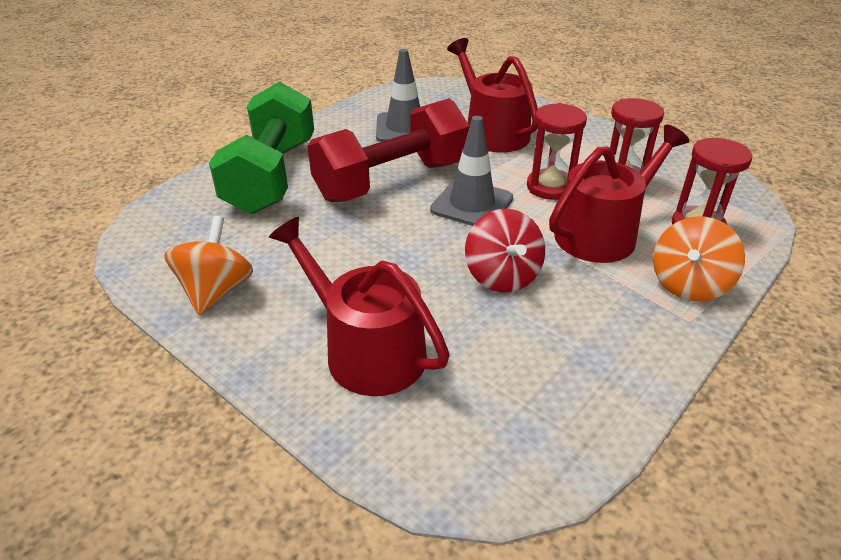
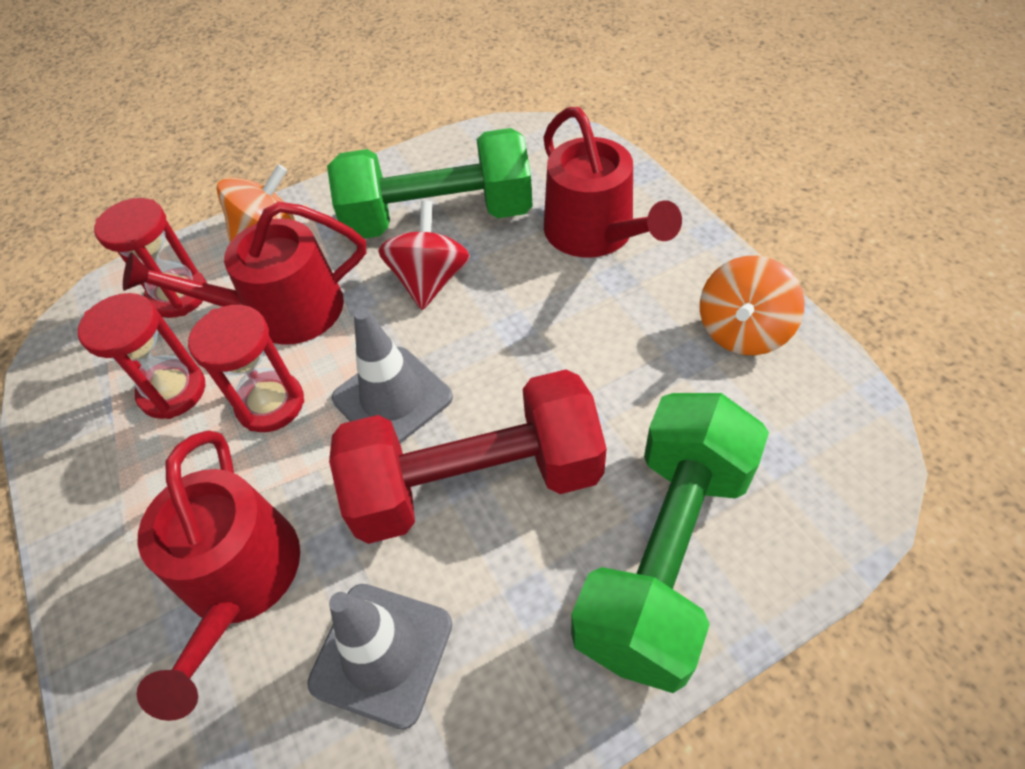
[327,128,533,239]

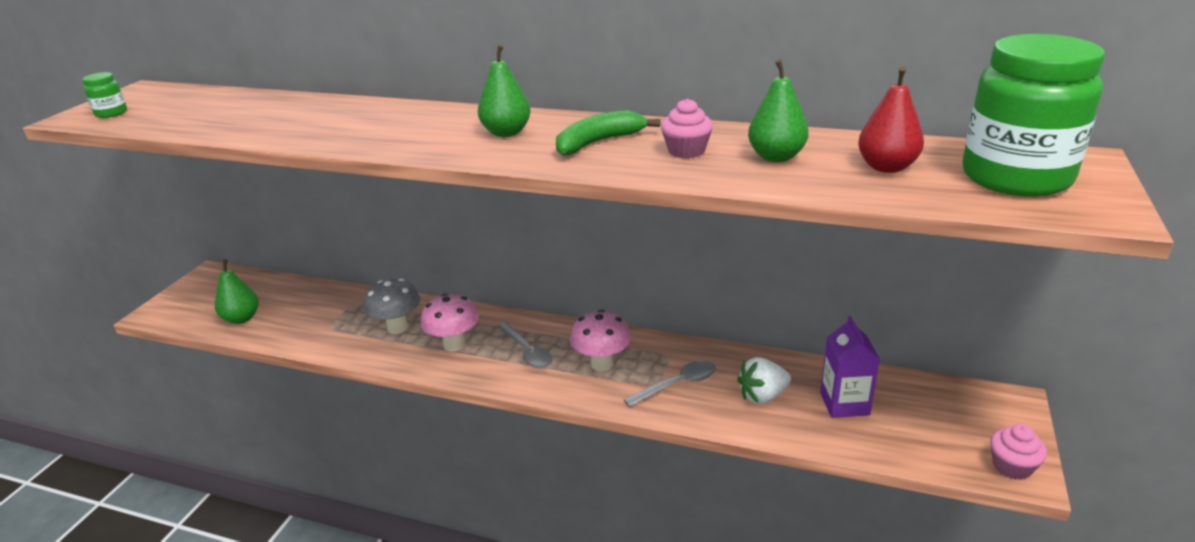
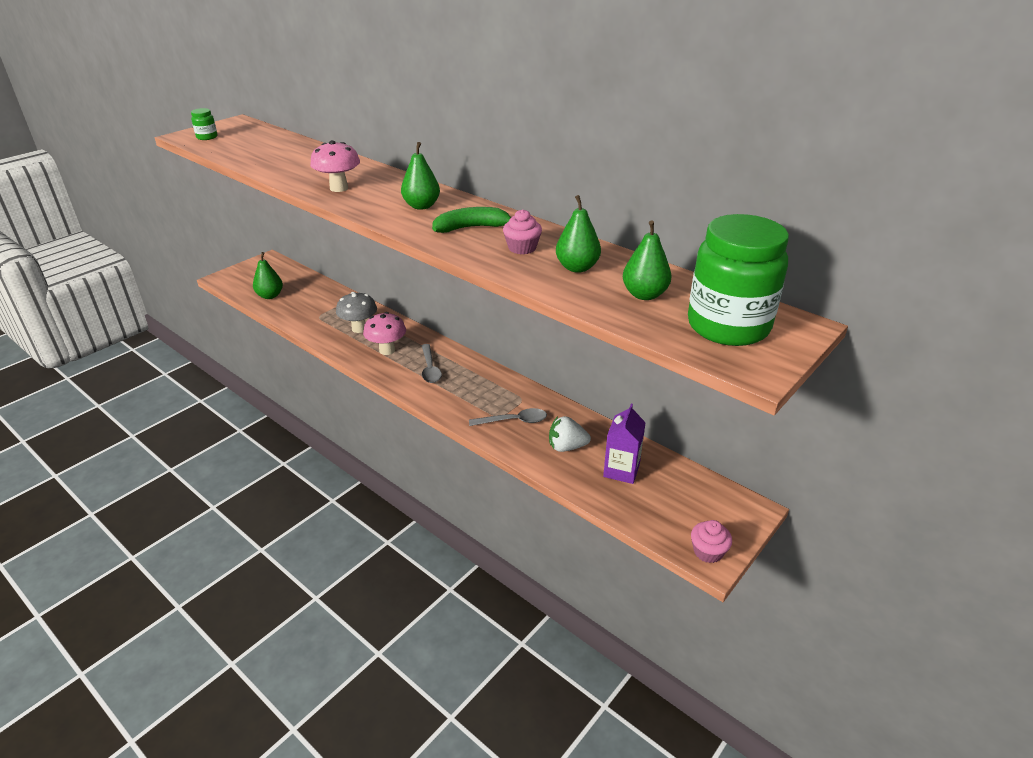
[310,140,360,192]
[623,220,672,300]

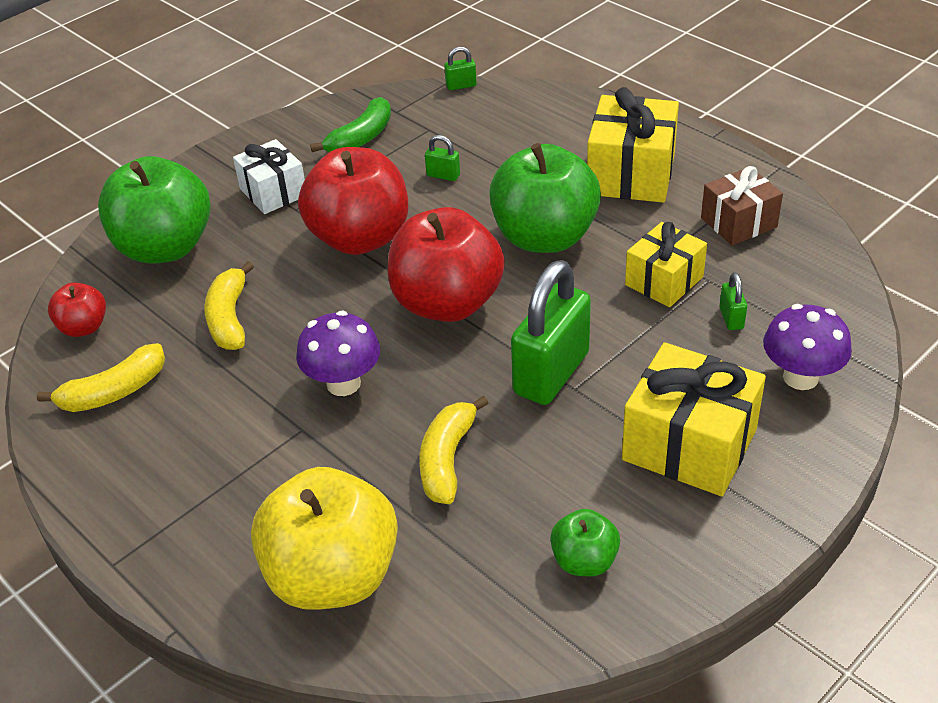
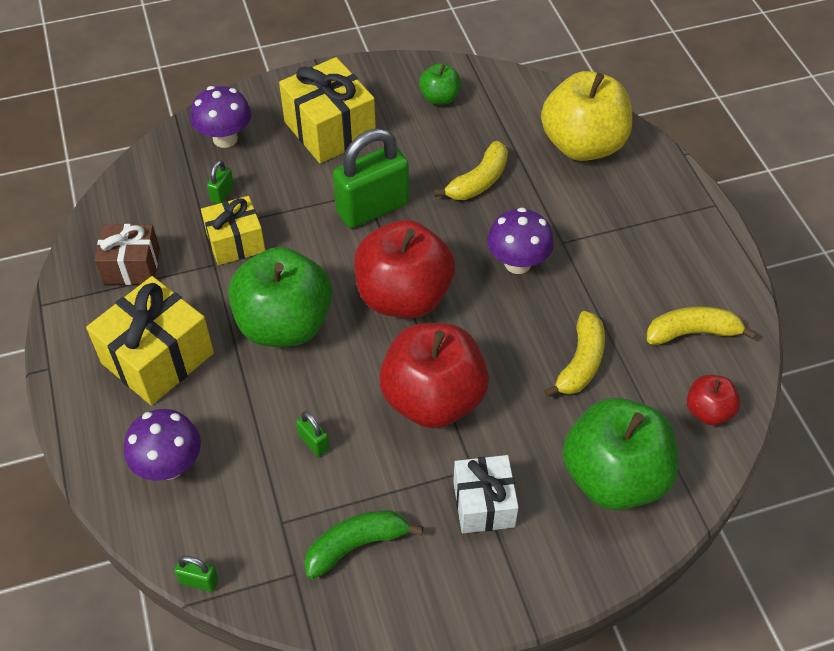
[124,409,201,481]

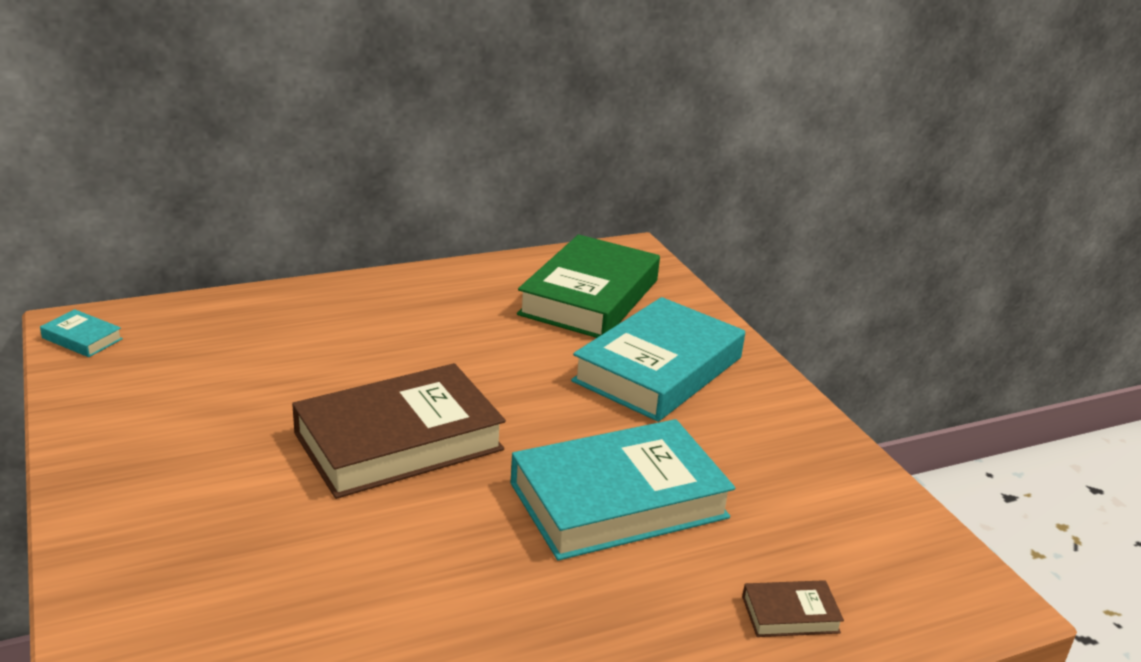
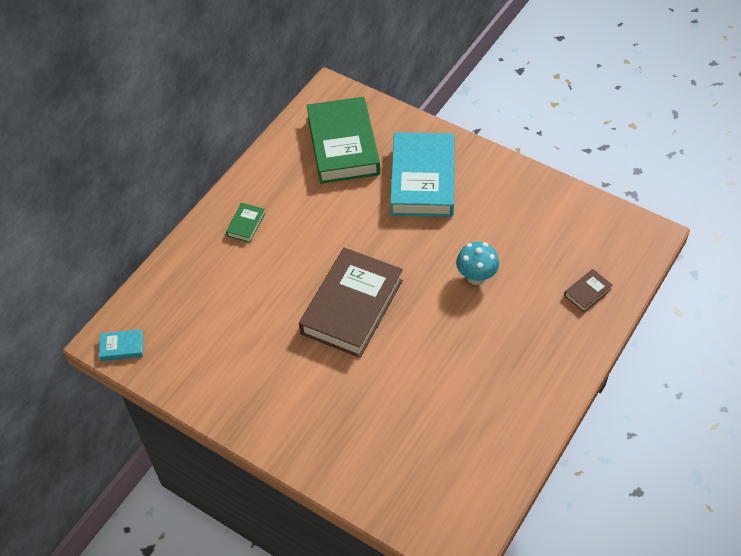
[226,203,265,243]
[456,242,499,285]

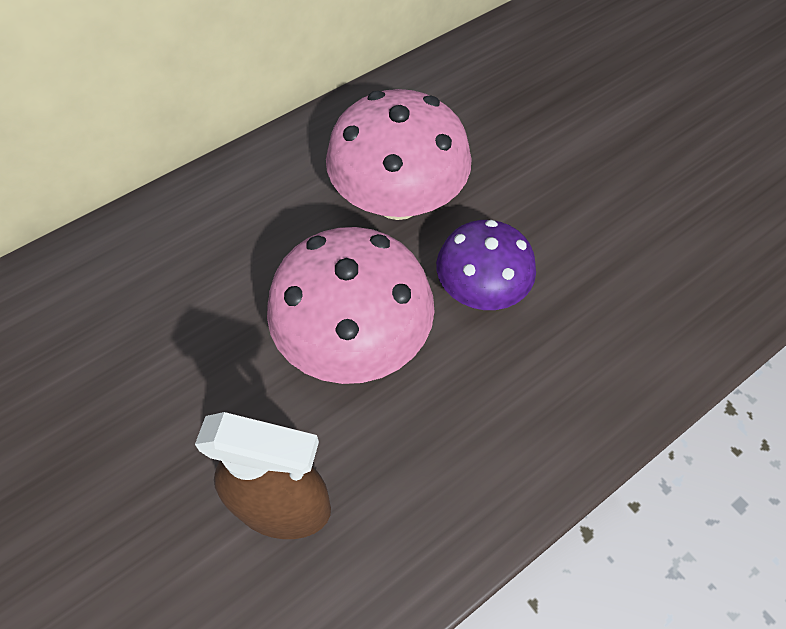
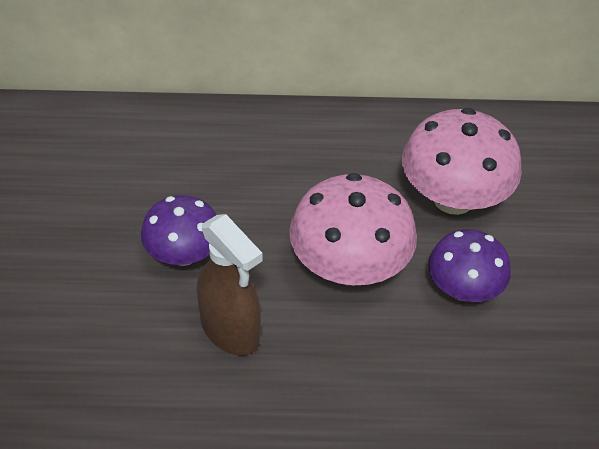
[141,195,216,266]

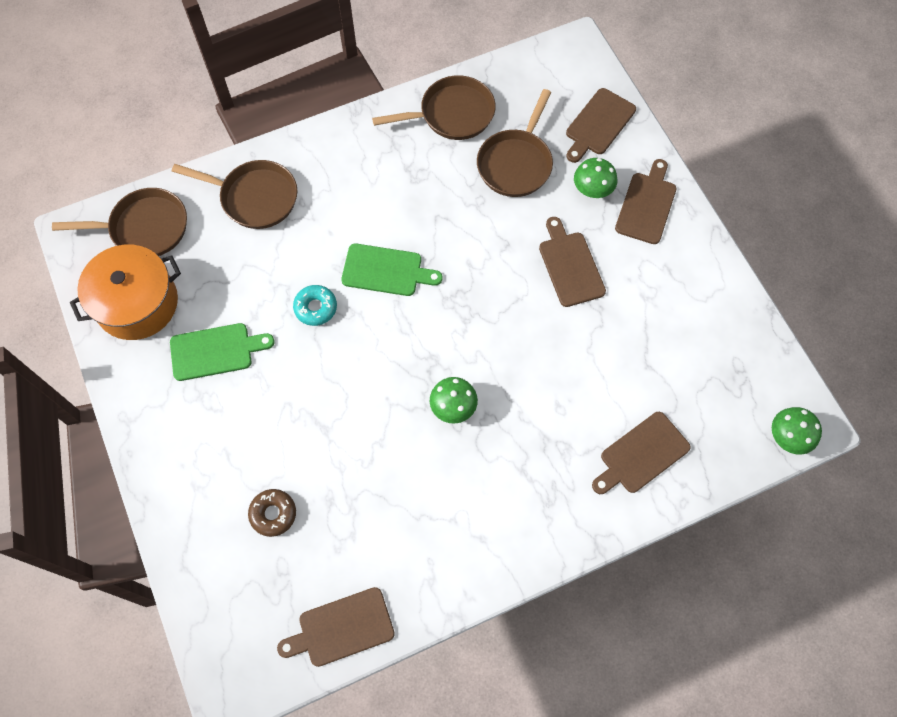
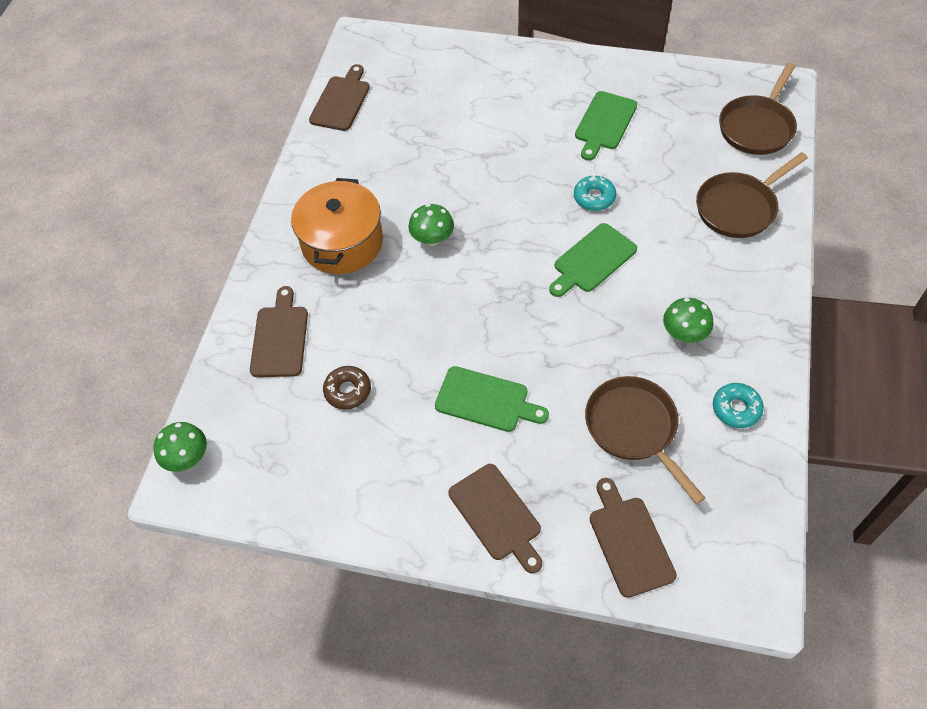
[291,178,383,274]
[323,366,371,410]
[435,366,549,432]
[663,298,714,342]
[713,383,764,428]

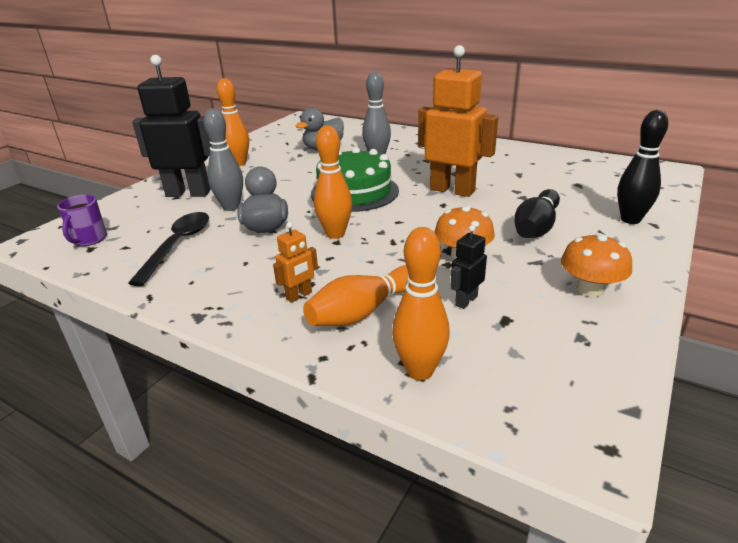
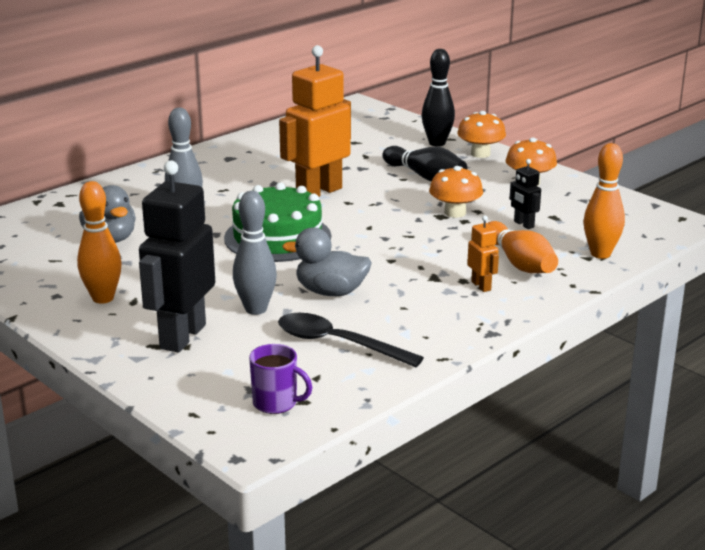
[457,111,506,158]
[314,126,352,239] (first image)

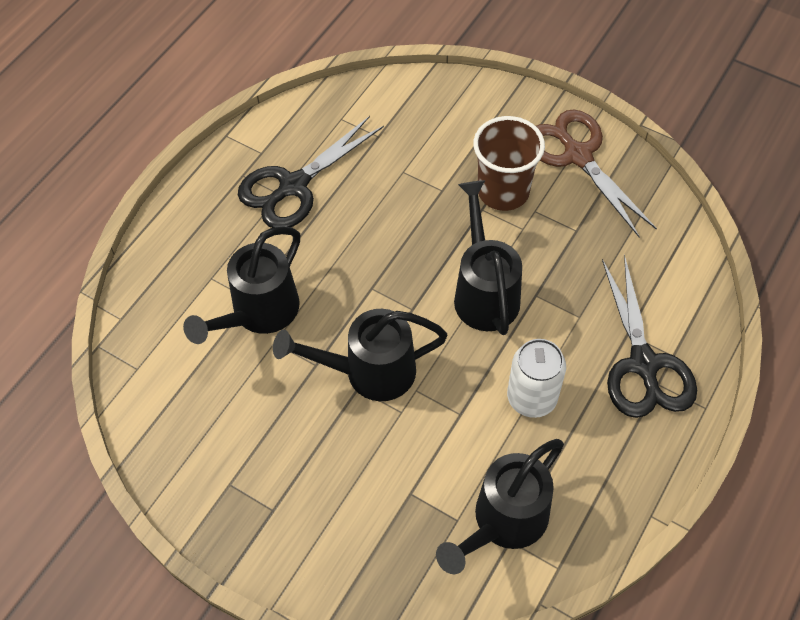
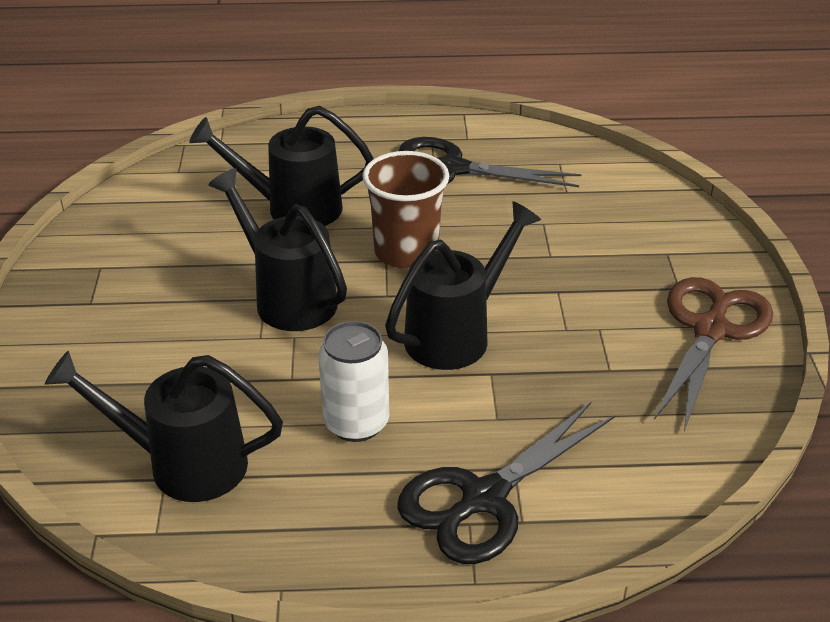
[362,151,449,269]

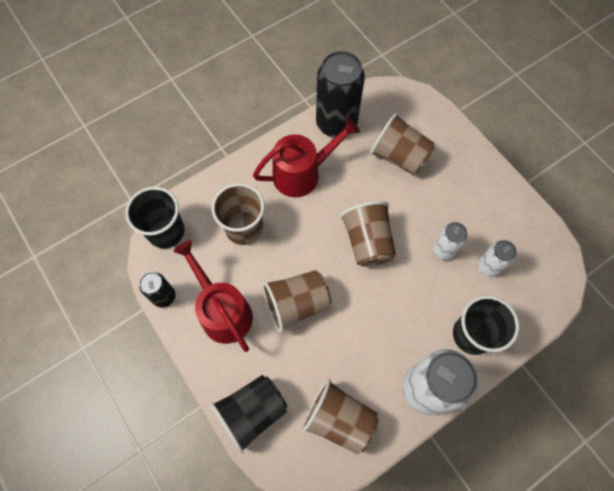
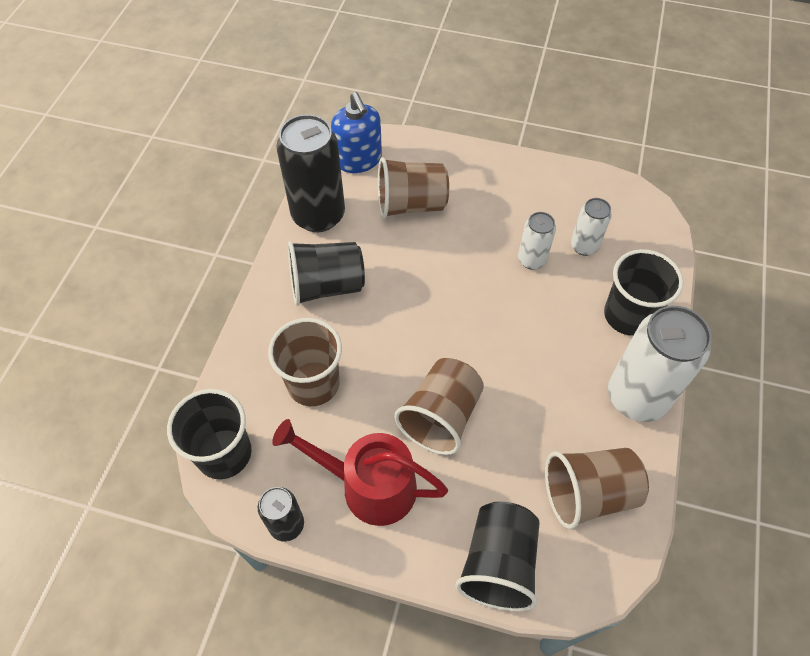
[288,241,365,306]
[331,92,382,173]
[340,201,396,267] (first image)

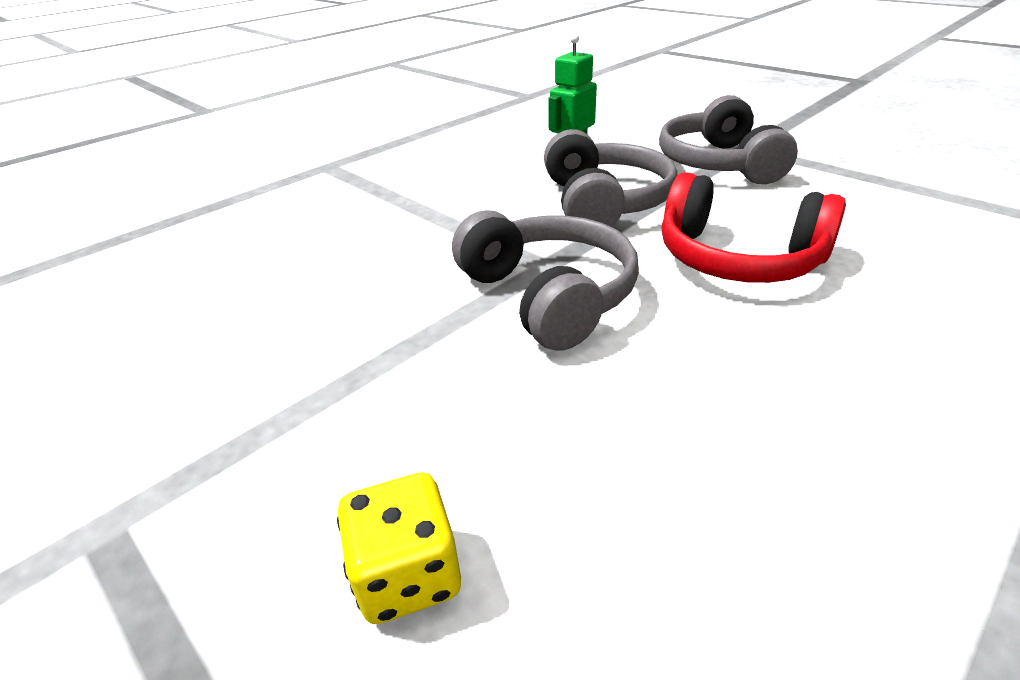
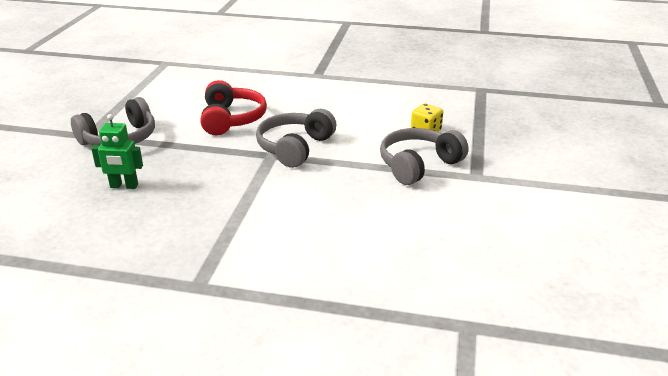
[380,128,469,185]

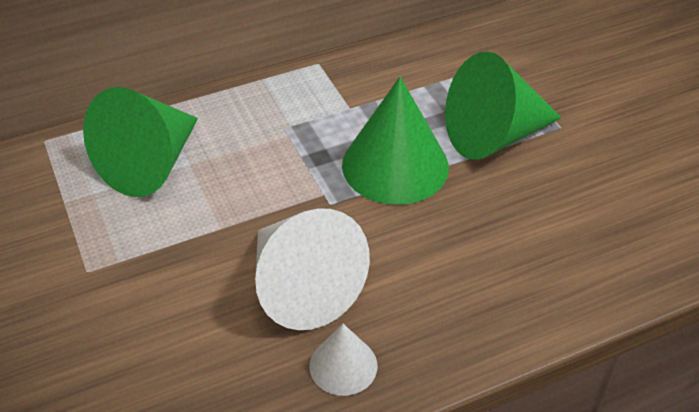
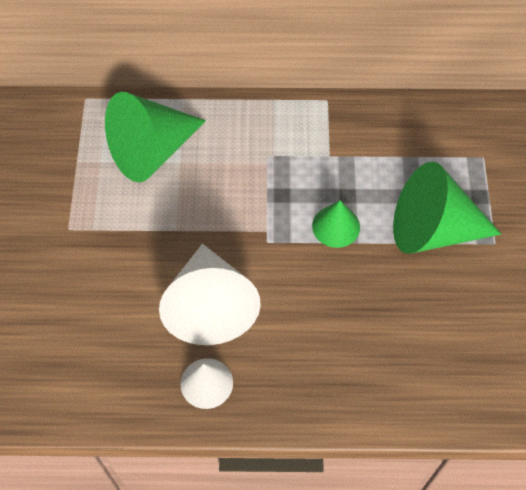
[312,200,360,248]

